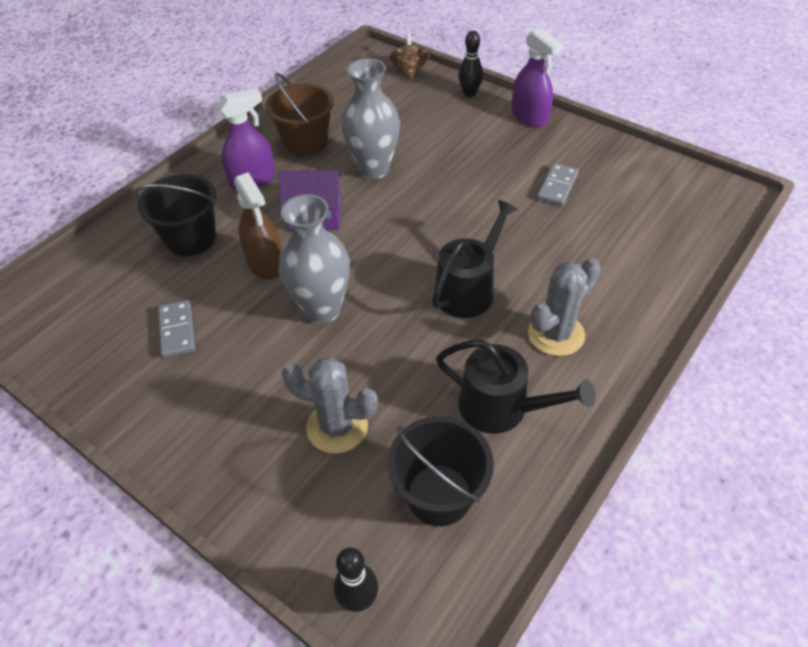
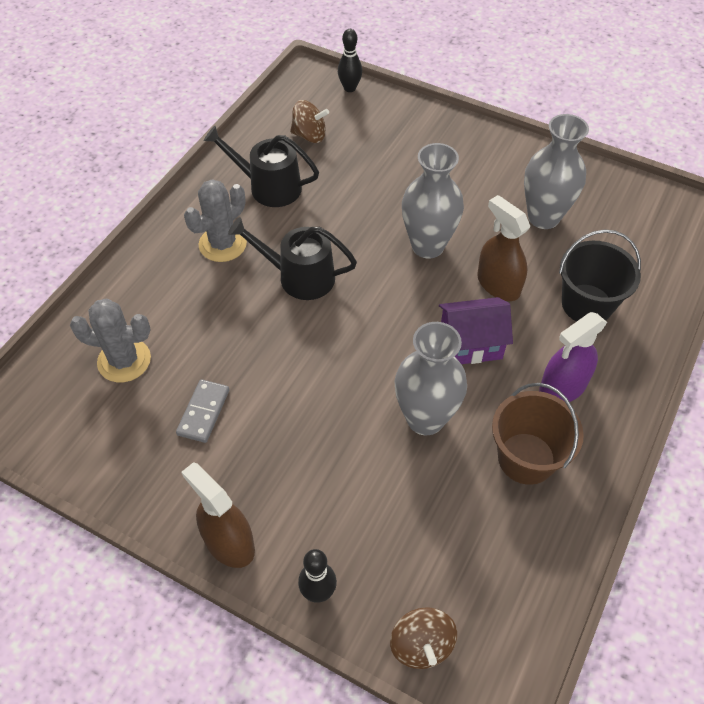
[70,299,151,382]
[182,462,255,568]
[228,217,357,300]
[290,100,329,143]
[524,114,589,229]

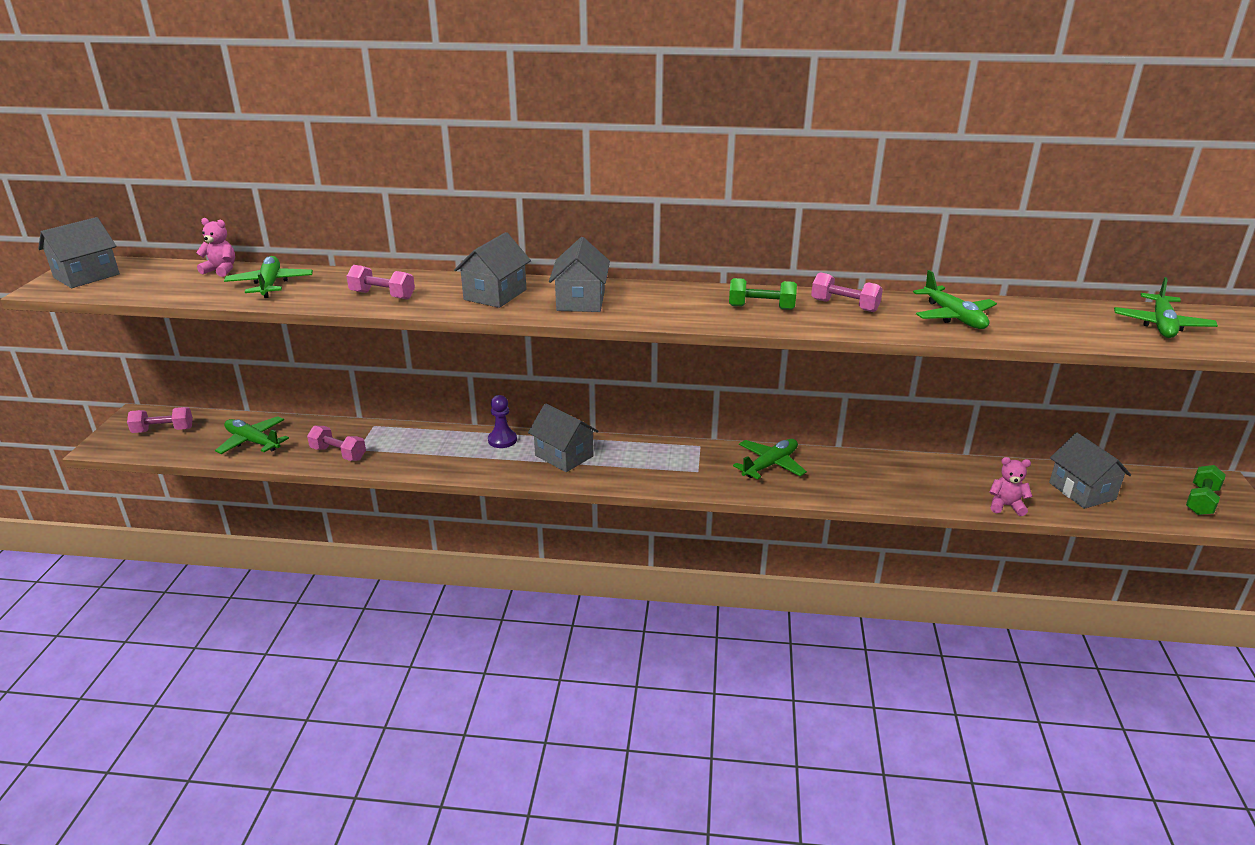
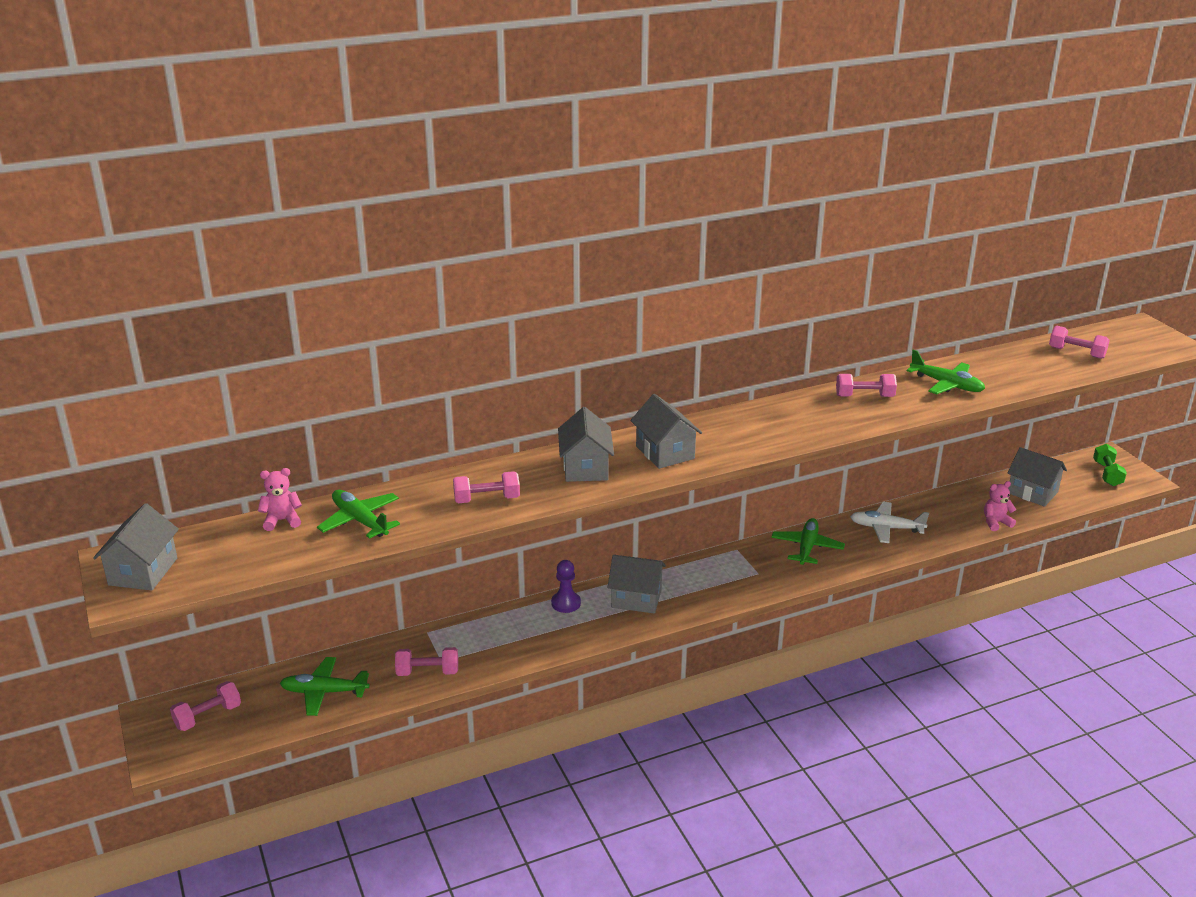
[850,502,929,543]
[1049,326,1110,359]
[729,278,797,310] (first image)

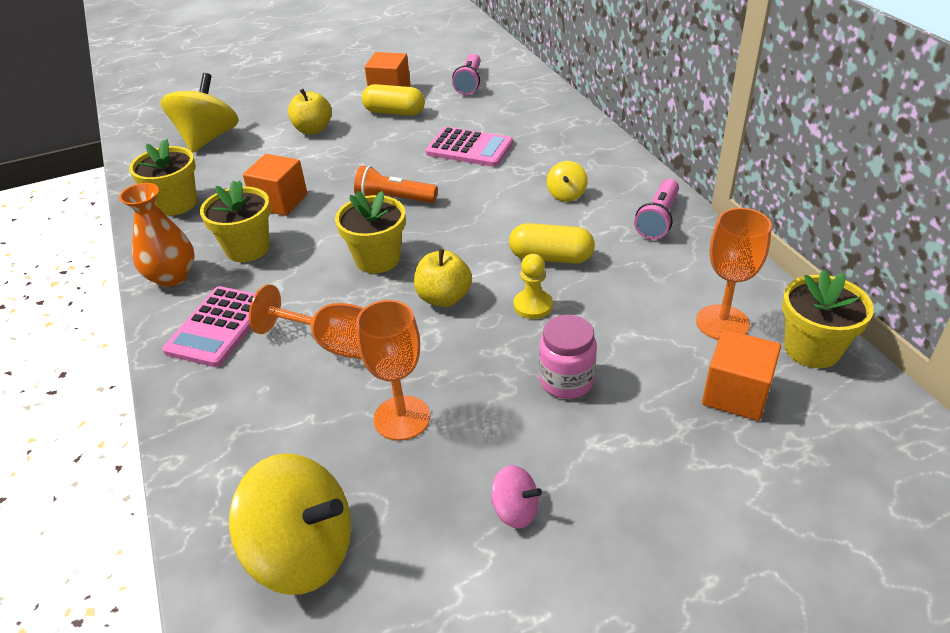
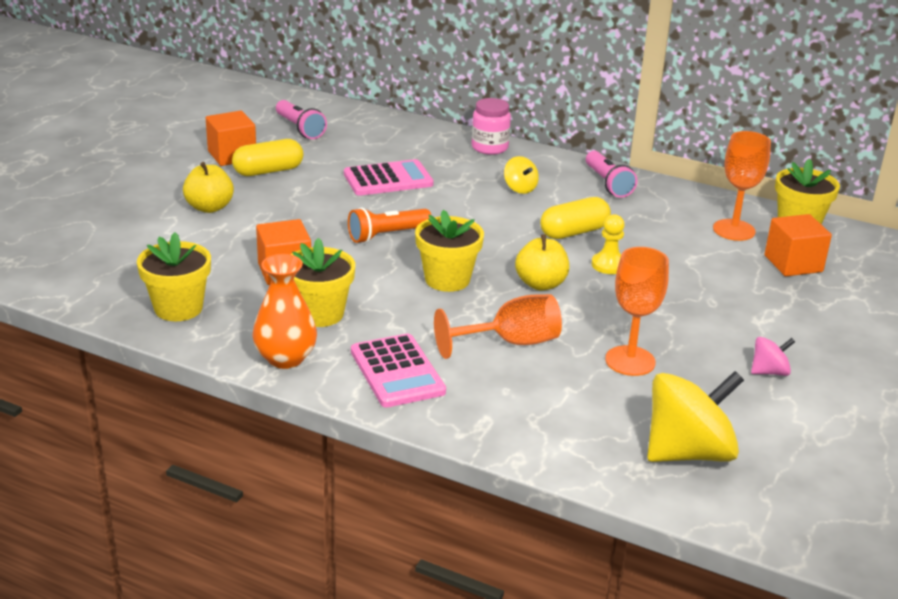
[472,98,511,155]
[161,73,239,153] (first image)

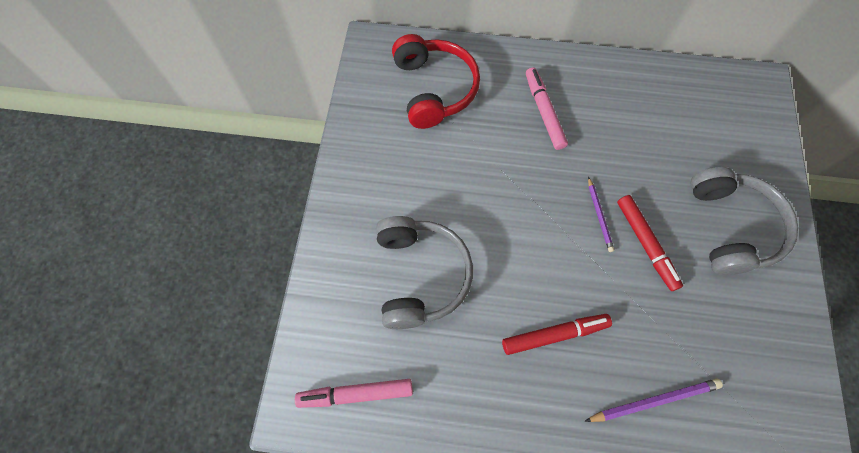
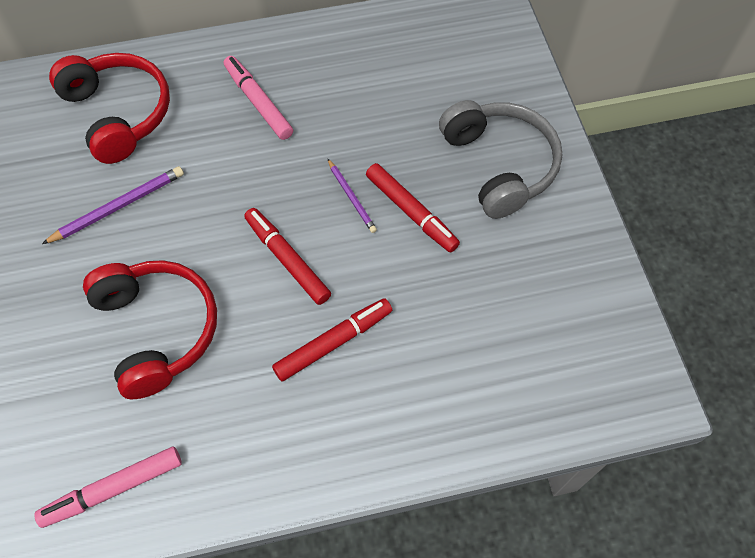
[42,166,184,244]
[83,260,217,399]
[244,208,331,305]

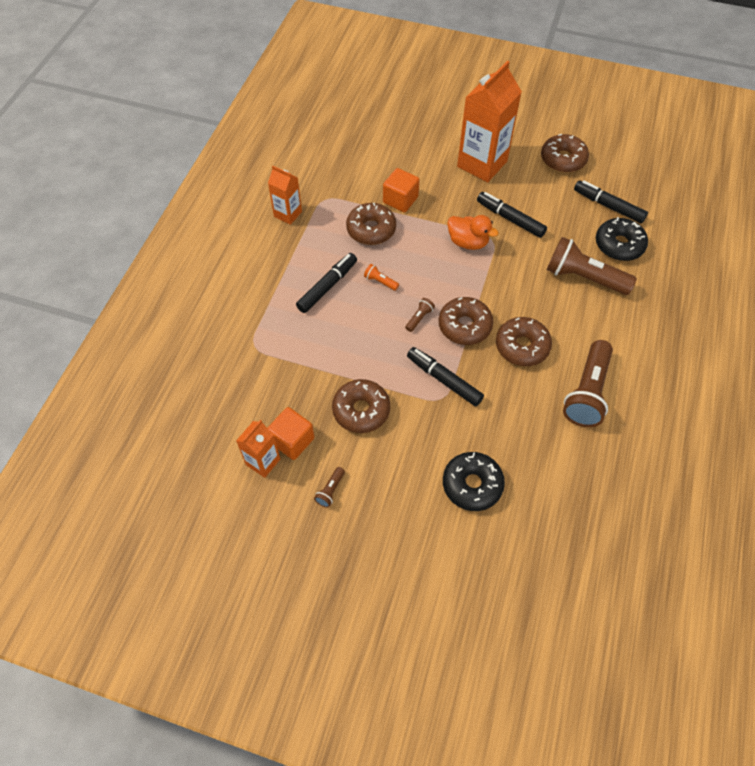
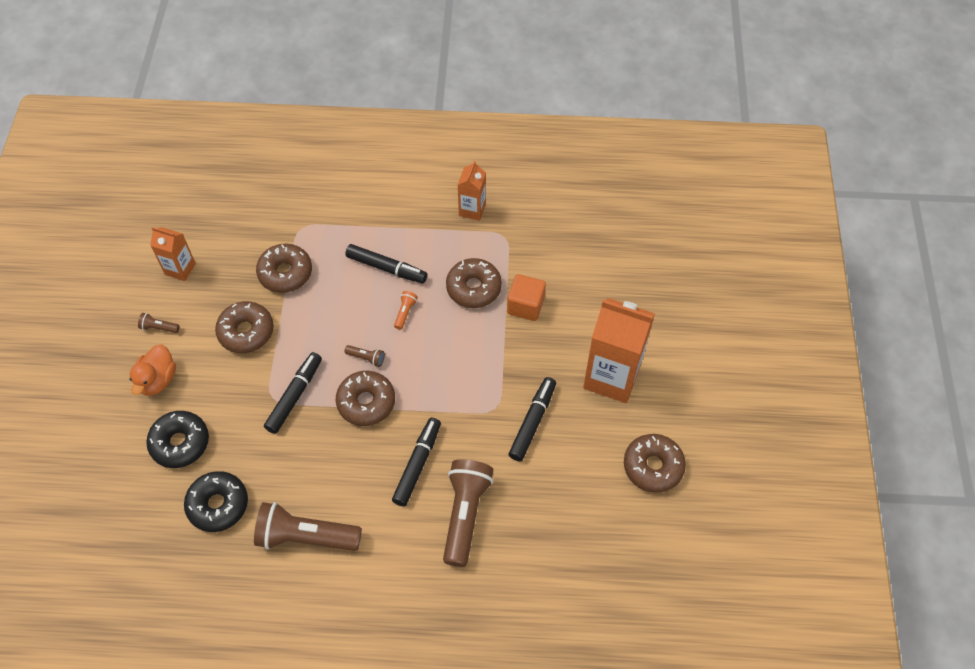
[130,345,176,396]
[184,471,248,532]
[256,244,312,293]
[392,418,441,507]
[268,407,315,460] (first image)

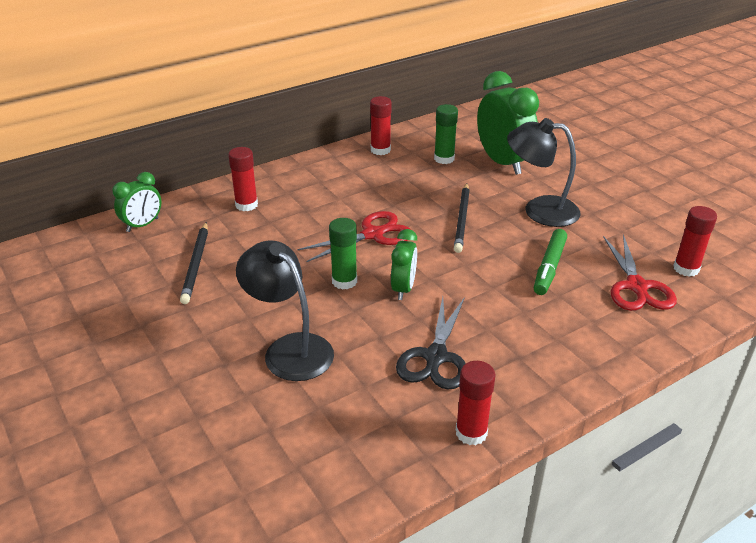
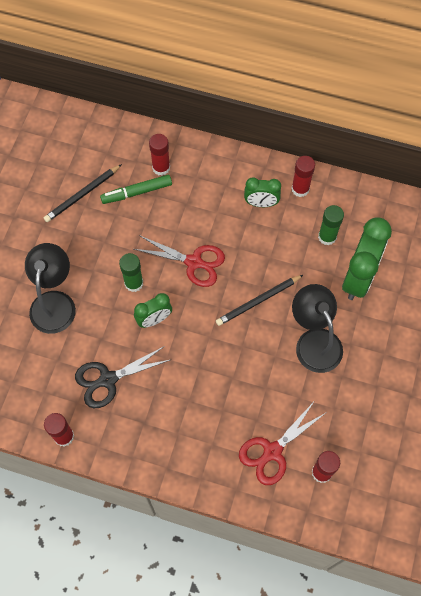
[100,175,172,204]
[244,177,281,207]

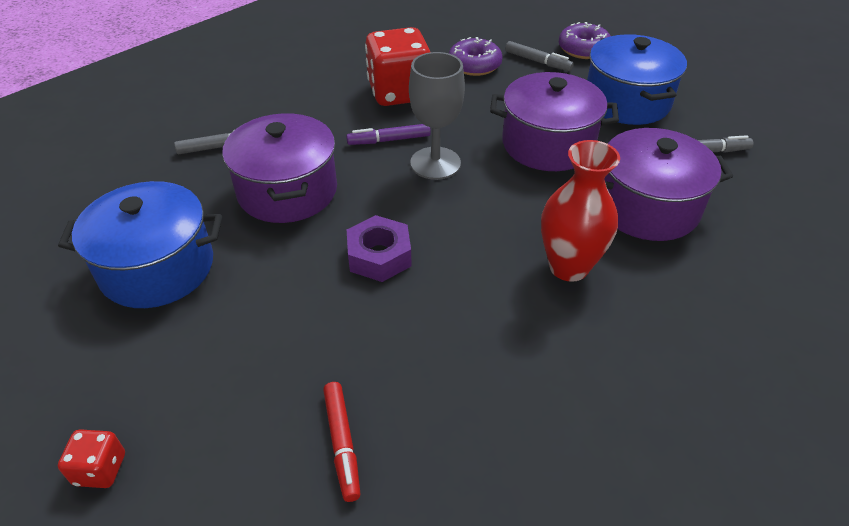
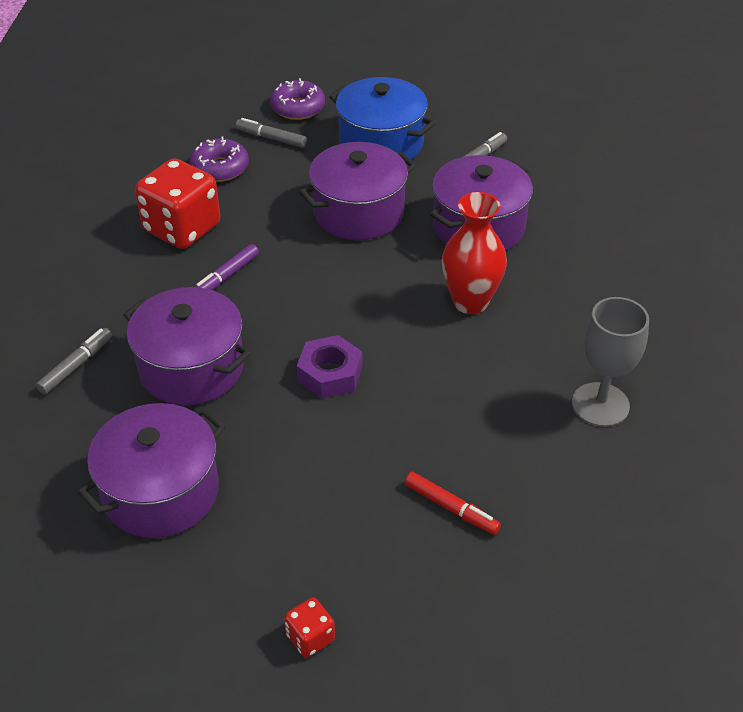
[78,403,226,538]
[235,118,307,148]
[572,297,649,427]

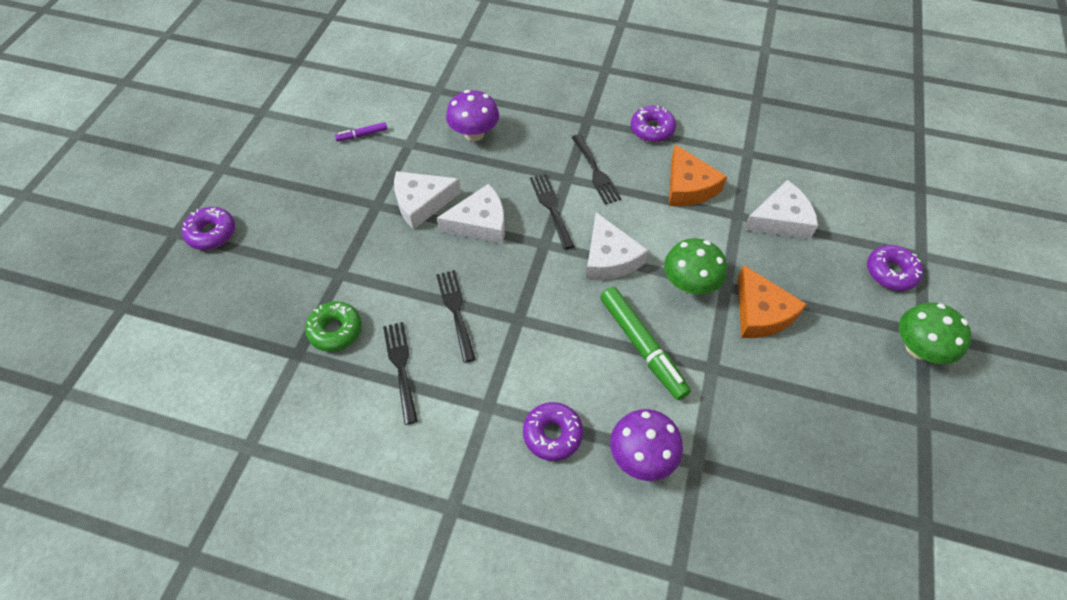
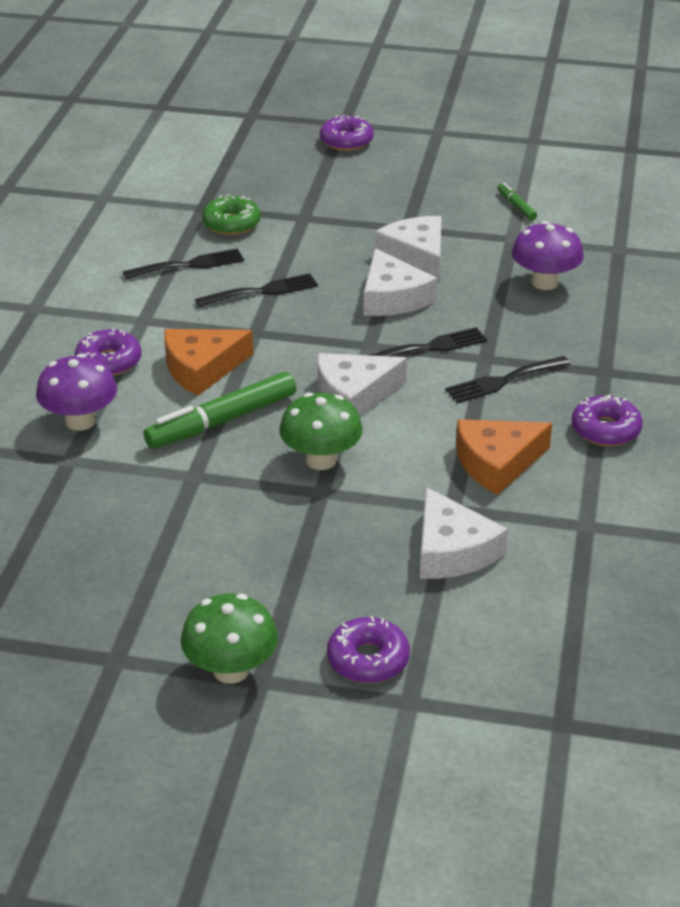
[164,329,253,396]
[497,183,537,220]

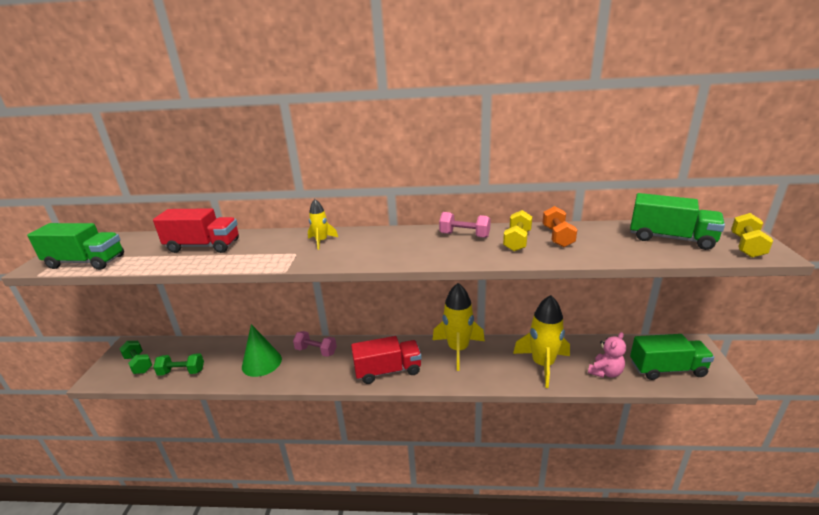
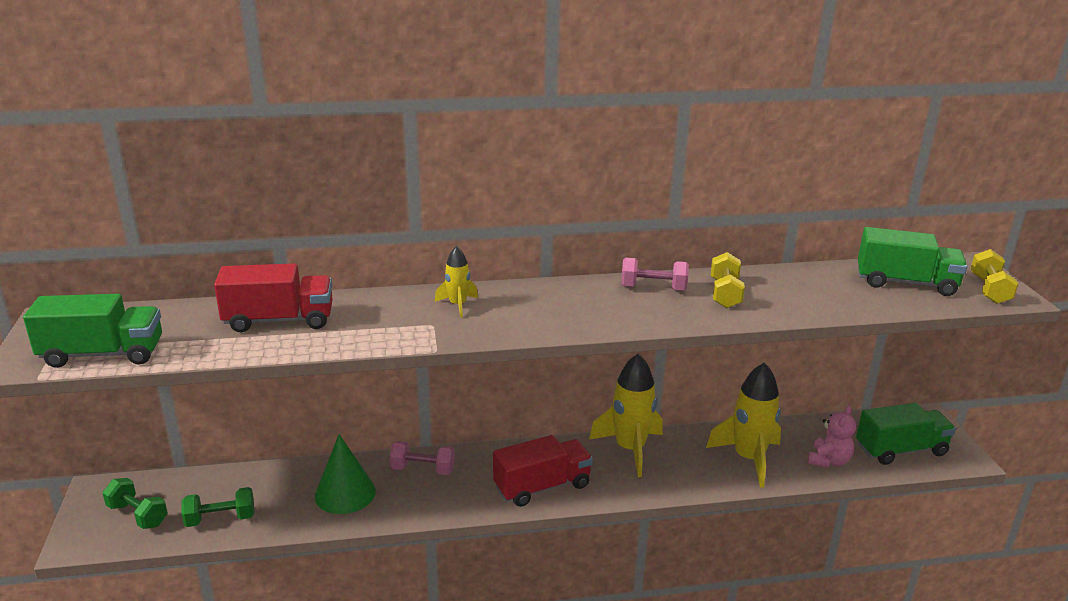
[542,206,577,247] (first image)

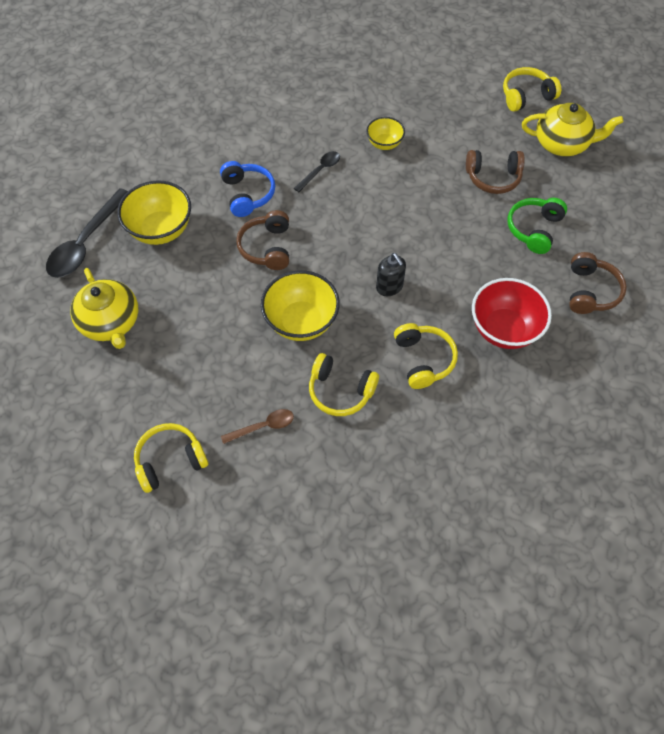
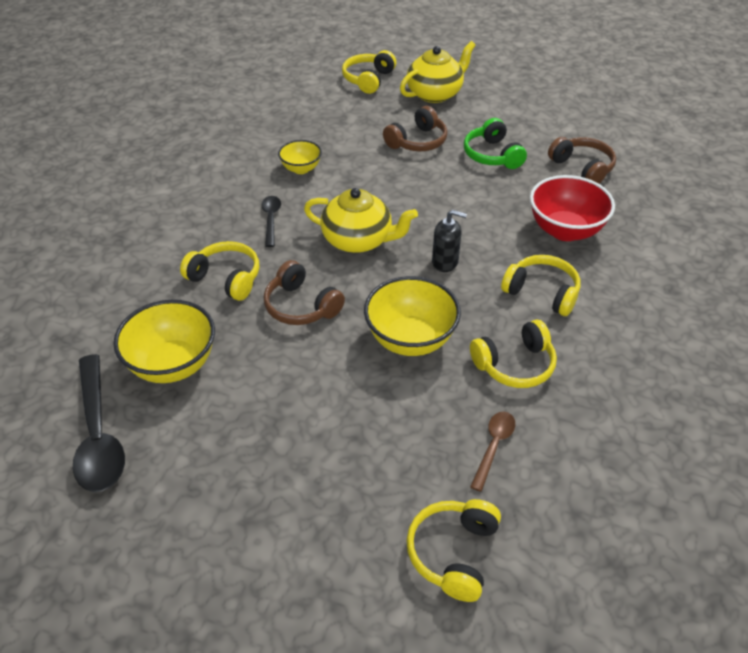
[180,241,259,301]
[304,188,418,253]

